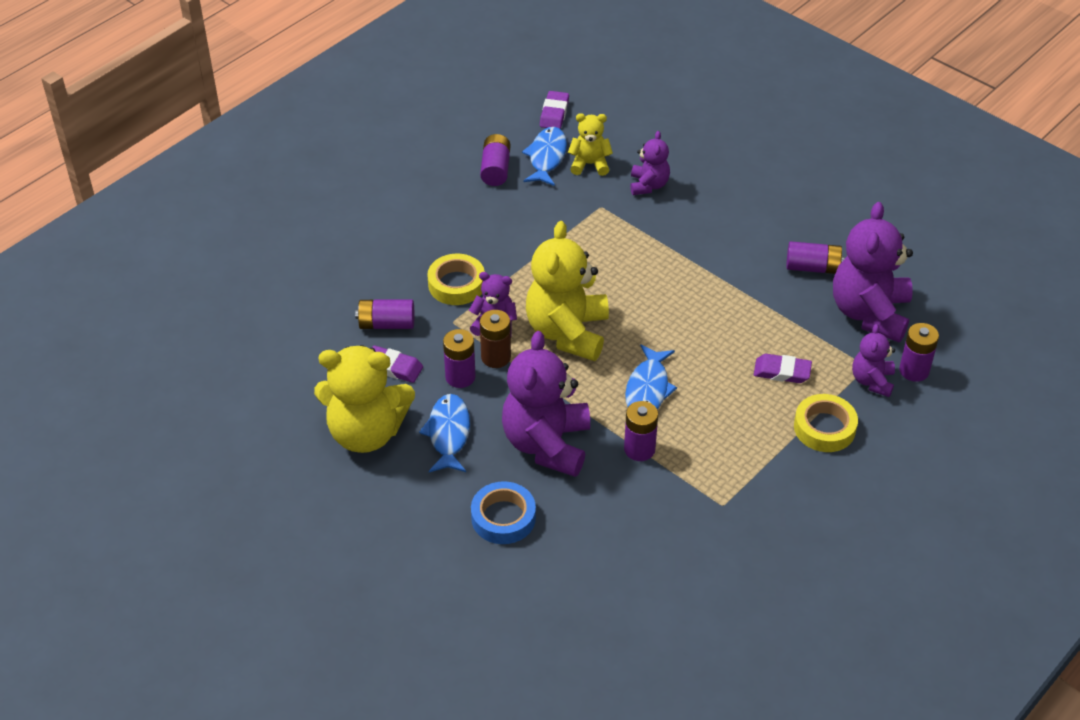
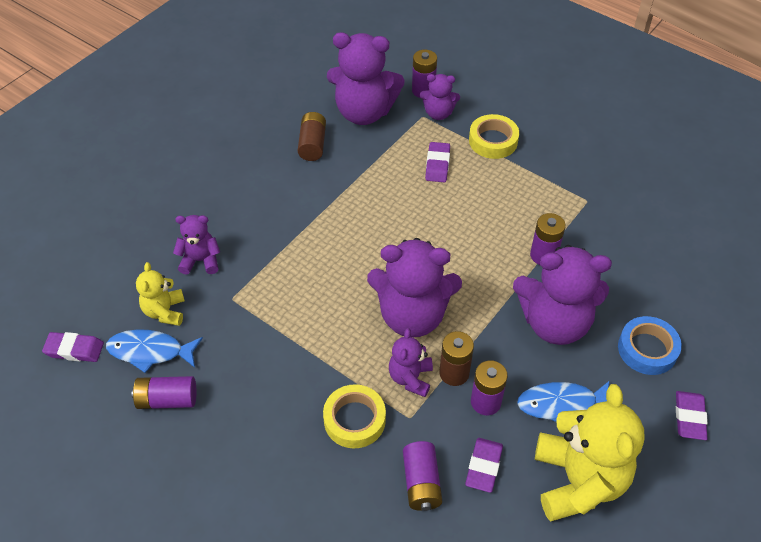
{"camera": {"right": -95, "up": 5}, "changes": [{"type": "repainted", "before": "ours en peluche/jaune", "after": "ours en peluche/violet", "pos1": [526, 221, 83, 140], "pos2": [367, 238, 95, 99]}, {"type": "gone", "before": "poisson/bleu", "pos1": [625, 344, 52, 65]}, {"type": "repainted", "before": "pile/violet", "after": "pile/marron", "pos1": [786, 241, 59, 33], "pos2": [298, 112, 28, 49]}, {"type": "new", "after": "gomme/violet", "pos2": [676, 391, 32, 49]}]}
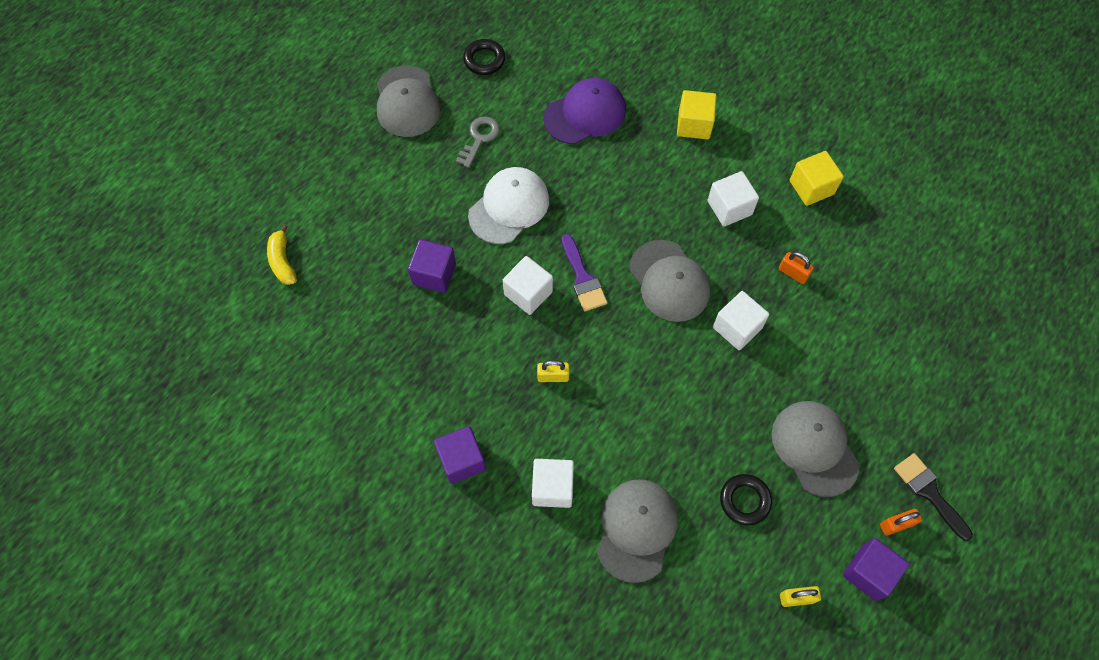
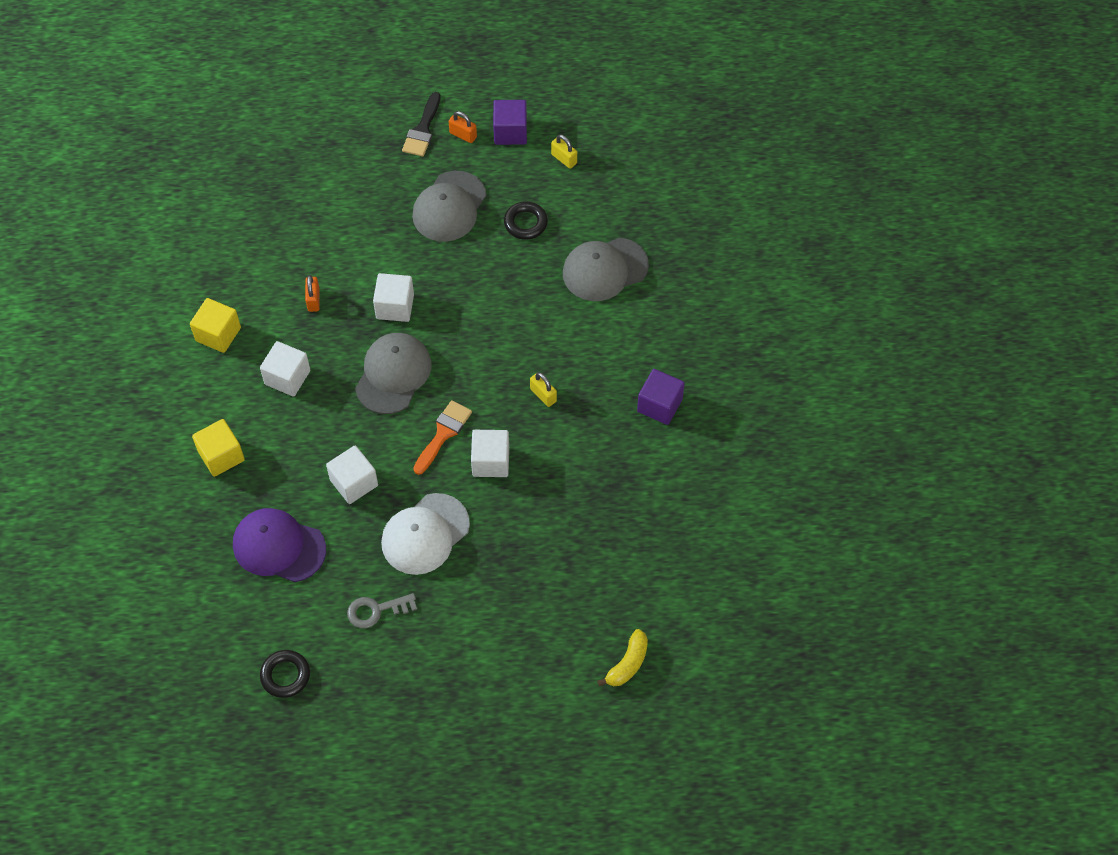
{"camera": {"right": -130, "up": -5}, "changes": [{"type": "gone", "before": "casquette/gris", "pos1": [377, 65, 63, 72]}, {"type": "gone", "before": "cube/violet", "pos1": [408, 239, 48, 54]}, {"type": "rotated", "before": "casquette/blanc", "pos1": [468, 167, 81, 77], "pos2": [381, 493, 89, 82], "turn": -45}, {"type": "shifted", "before": "cube/blanc", "pos1": [532, 459, 42, 49], "pos2": [326, 445, 52, 59]}, {"type": "repainted", "before": "pinceau/violet", "after": "pinceau/orange", "pos1": [562, 234, 45, 78], "pos2": [413, 400, 59, 75]}]}
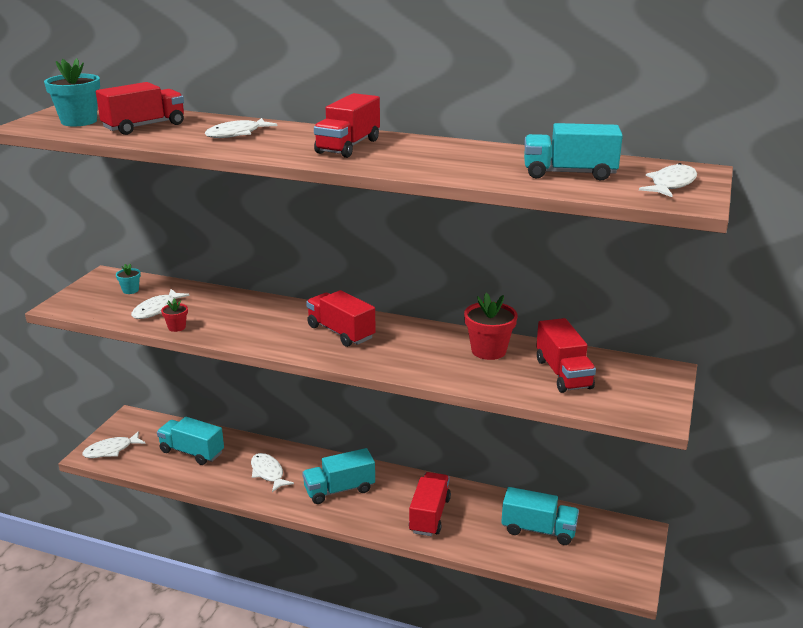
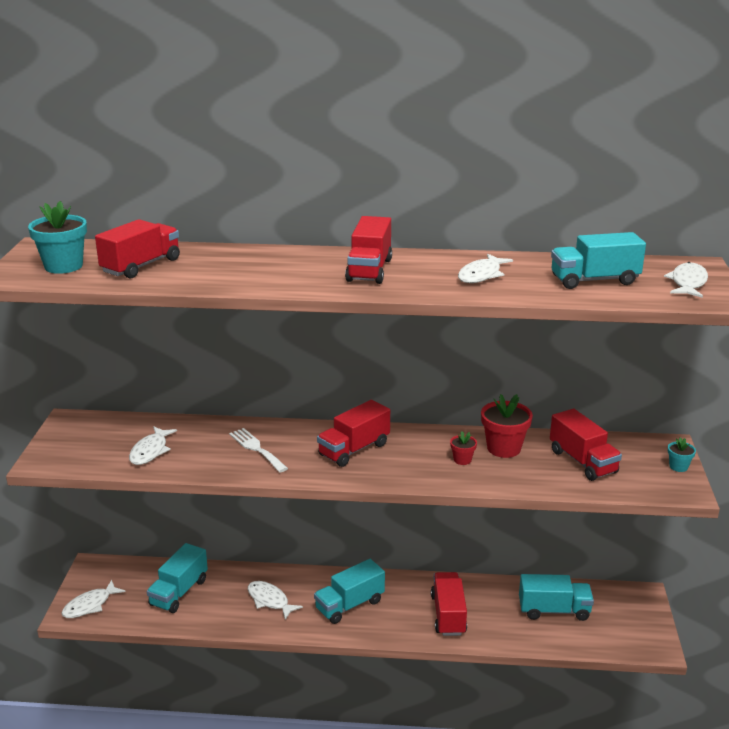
{"camera": {"right": -15, "up": 0}, "changes": [{"type": "shifted", "before": "pot de fleurs/turquoise", "pos1": [116, 263, 25, 31], "pos2": [668, 437, 28, 35]}, {"type": "rotated", "before": "camion/turquoise", "pos1": [157, 417, 67, 48], "pos2": [147, 543, 61, 70], "turn": -75}, {"type": "shifted", "before": "pot de fleurs/rouge", "pos1": [161, 298, 27, 34], "pos2": [450, 431, 27, 34]}, {"type": "shifted", "before": "poisson/blanc", "pos1": [204, 118, 74, 20], "pos2": [458, 254, 55, 29]}, {"type": "rotated", "before": "camion/rouge", "pos1": [306, 290, 70, 57], "pos2": [317, 400, 73, 67], "turn": -75}, {"type": "new", "after": "fourchette/blanc", "pos2": [229, 428, 59, 44]}]}
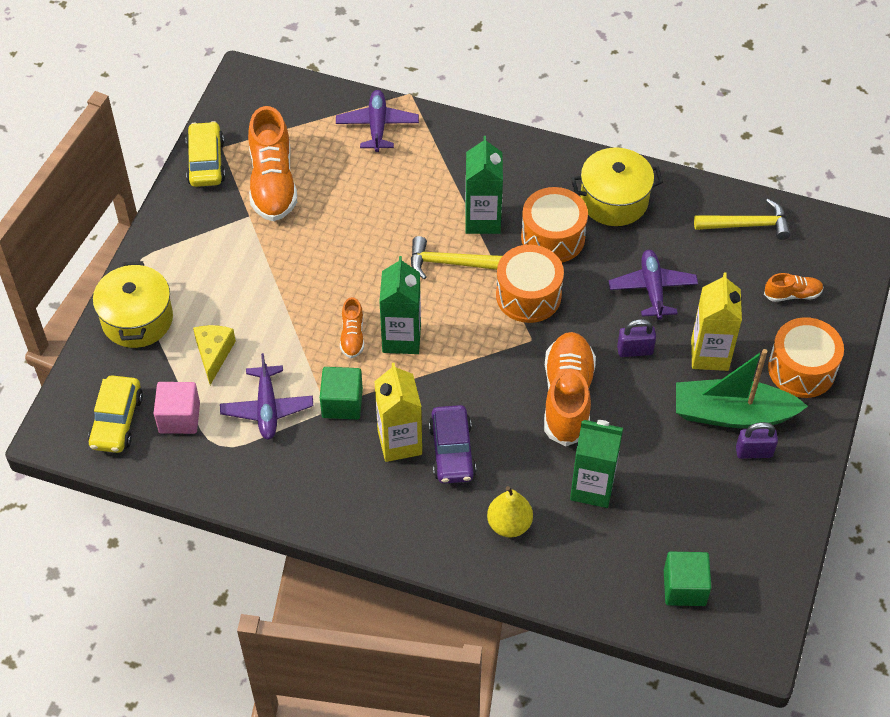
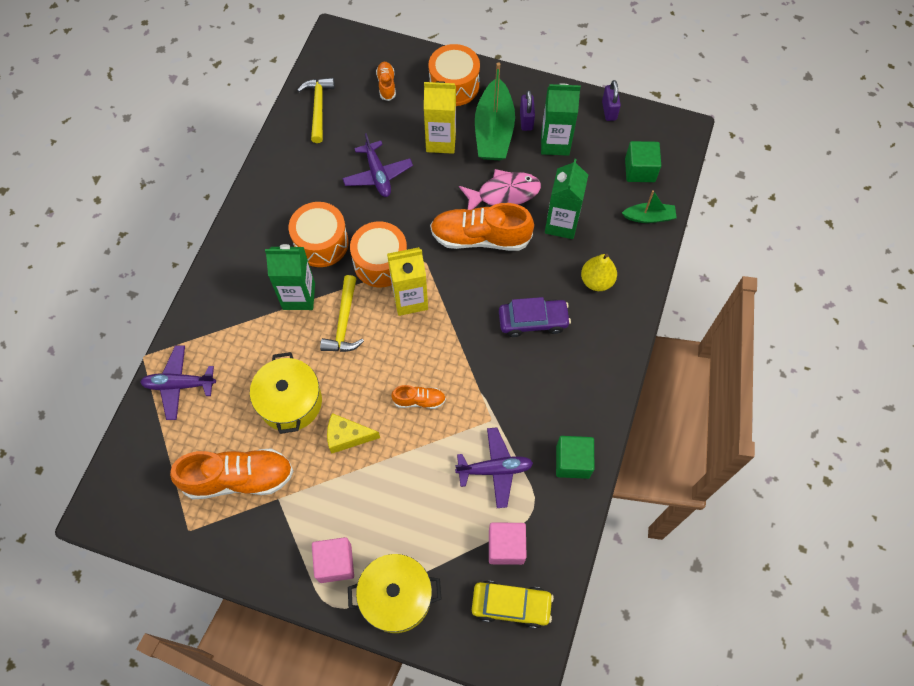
{"camera": {"right": -90, "up": 10}, "changes": [{"type": "gone", "before": "voiture/jaune", "pos1": [186, 121, 39, 66]}, {"type": "shifted", "before": "fromage/jaune", "pos1": [193, 325, 43, 60], "pos2": [327, 413, 53, 41]}, {"type": "shifted", "before": "cube/vert", "pos1": [320, 367, 43, 52], "pos2": [556, 436, 39, 43]}, {"type": "shifted", "before": "brique de lait/jaune", "pos1": [374, 363, 48, 99], "pos2": [387, 247, 41, 69]}, {"type": "shifted", "before": "brique de lait/vert", "pos1": [379, 256, 42, 98], "pos2": [541, 84, 40, 72]}, {"type": "shifted", "before": "marmite/jaune", "pos1": [571, 148, 92, 78], "pos2": [250, 352, 72, 82]}, {"type": "rotated", "before": "avion/violet", "pos1": [609, 250, 89, 70], "pos2": [342, 133, 71, 64], "turn": -105}, {"type": "shifted", "before": "cadenas/violet", "pos1": [617, 319, 39, 38], "pos2": [602, 80, 19, 41]}, {"type": "new", "after": "cube/rose", "pos2": [312, 537, 42, 46]}, {"type": "new", "after": "poisson/rose", "pos2": [459, 169, 82, 41]}, {"type": "new", "after": "bateau/vert", "pos2": [622, 190, 55, 33]}]}
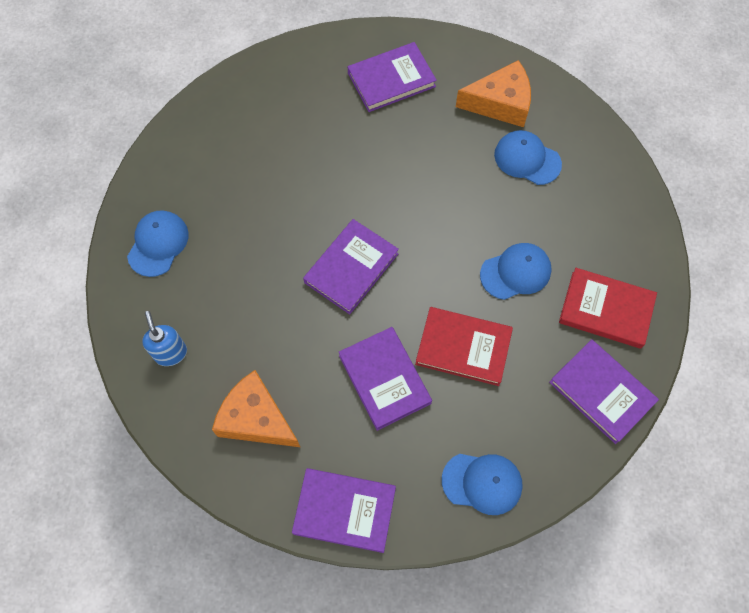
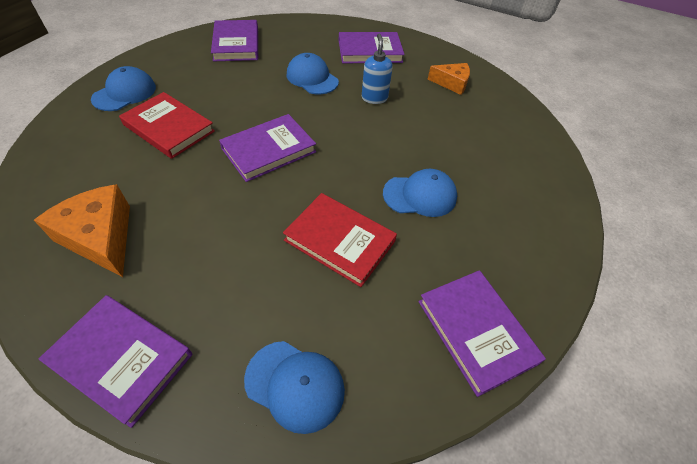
{"camera": {"right": 15, "up": -15}, "changes": [{"type": "shifted", "before": "distributeur de savon/bleu", "pos1": [142, 311, 45, 55], "pos2": [362, 34, 31, 70]}, {"type": "shifted", "before": "livre/violet", "pos1": [339, 327, 93, 104], "pos2": [211, 20, 47, 41]}, {"type": "scaled", "before": "fromage/orange", "pos1": [456, 60, 75, 67], "pos2": [428, 63, 42, 32], "scale": 0.64}, {"type": "shifted", "before": "casquette/bleu", "pos1": [494, 130, 68, 55], "pos2": [286, 53, 53, 41]}, {"type": "shifted", "before": "livre/rouge", "pos1": [559, 268, 98, 81], "pos2": [119, 92, 96, 67]}]}
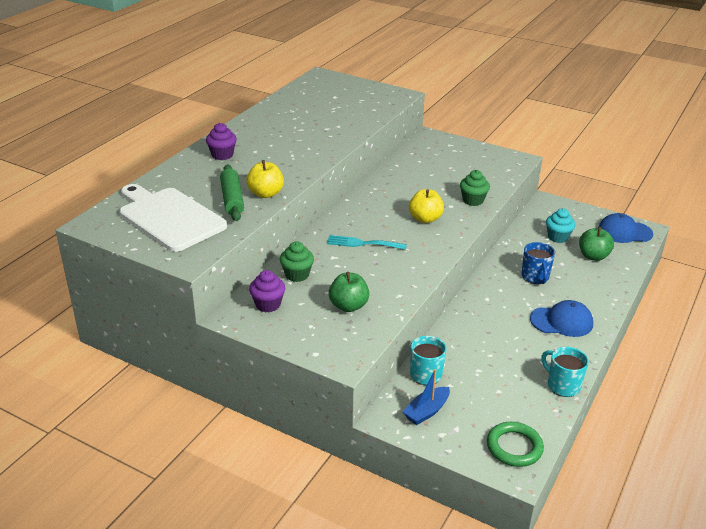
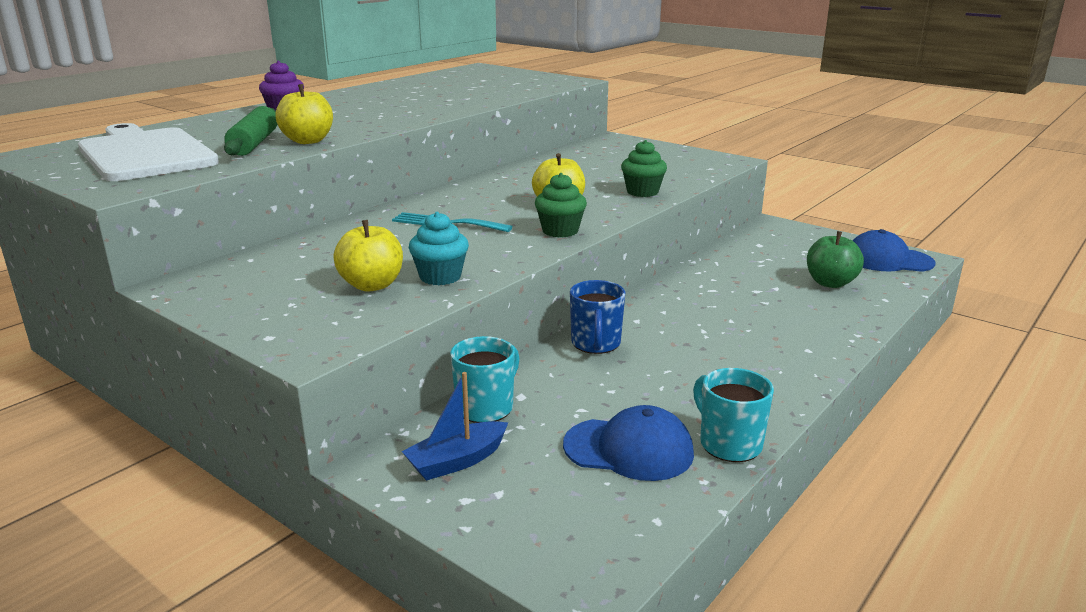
{"camera": {"right": 10, "up": -10}, "changes": [{"type": "gone", "before": "muffin/violet", "pos1": [249, 270, 36, 42]}, {"type": "shifted", "before": "muffin/vert", "pos1": [280, 241, 34, 41], "pos2": [535, 173, 52, 64]}, {"type": "repainted", "before": "pomme/vert", "after": "pomme/jaune", "pos1": [329, 272, 40, 40], "pos2": [333, 220, 70, 71]}, {"type": "gone", "before": "anneau/vert", "pos1": [487, 422, 57, 45]}, {"type": "shifted", "before": "tasse/bleu", "pos1": [521, 242, 34, 42], "pos2": [570, 280, 55, 74]}, {"type": "shifted", "before": "casquette/bleu", "pos1": [530, 300, 63, 37], "pos2": [563, 405, 131, 76]}, {"type": "shifted", "before": "muffin/turquoise", "pos1": [546, 208, 30, 35], "pos2": [409, 212, 60, 73]}]}
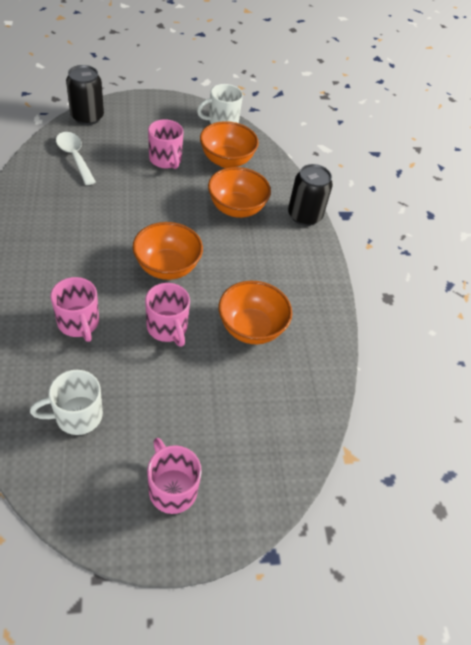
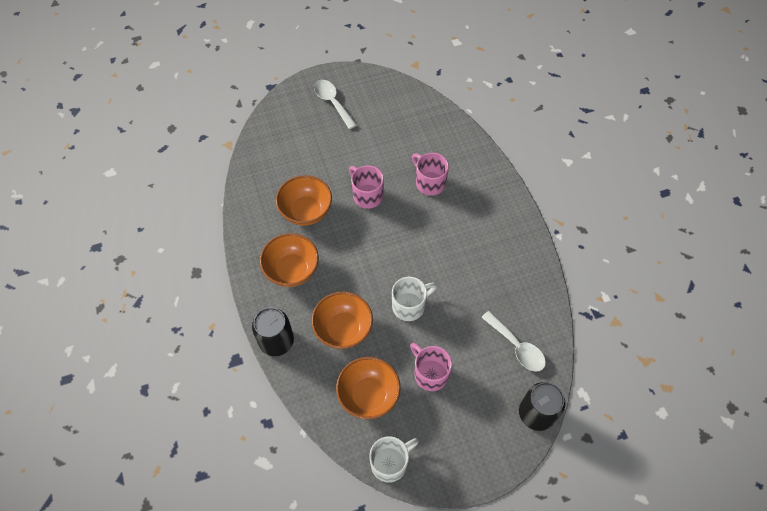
{"camera": {"right": 175, "up": 10}, "changes": [{"type": "shifted", "before": "tasse/blanc", "pos1": [30, 370, 73, 65], "pos2": [392, 277, 45, 44]}, {"type": "shifted", "before": "bol/orange", "pos1": [133, 222, 70, 58], "pos2": [260, 233, 59, 54]}, {"type": "swapped", "before": "tasse/rose", "after": "cuillère/blanc", "pos1": [147, 438, 55, 76], "pos2": [314, 80, 43, 49]}]}
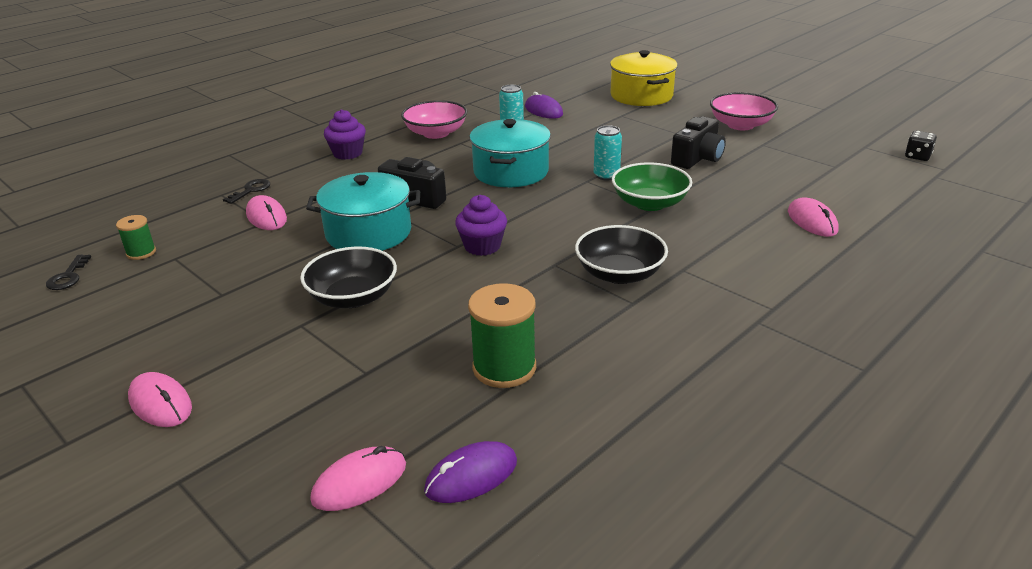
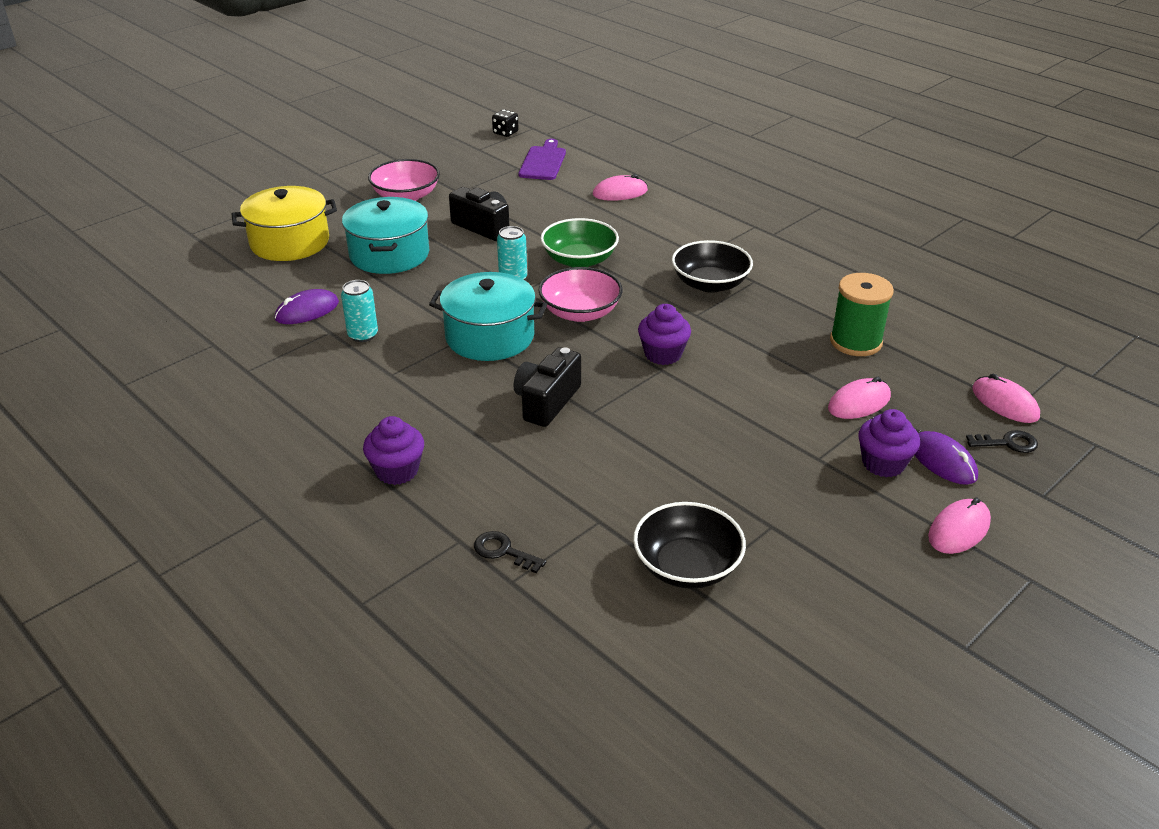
{"camera": {"right": -90, "up": 5}, "changes": [{"type": "shifted", "before": "clé/noir", "pos1": [46, 255, 45, 35], "pos2": [966, 430, 72, 23]}, {"type": "gone", "before": "bobine/vert", "pos1": [116, 215, 40, 45]}, {"type": "shifted", "before": "souris/rose", "pos1": [246, 195, 41, 35], "pos2": [828, 377, 63, 42]}, {"type": "shifted", "before": "bol/noir", "pos1": [300, 247, 97, 61], "pos2": [633, 502, 113, 87]}, {"type": "shifted", "before": "marmite/turquoise", "pos1": [306, 172, 114, 79], "pos2": [342, 197, 87, 77]}, {"type": "shifted", "before": "bol/rose", "pos1": [401, 100, 66, 39], "pos2": [539, 267, 84, 55]}, {"type": "shifted", "before": "souris/violet", "pos1": [424, 441, 93, 62], "pos2": [915, 431, 63, 54]}, {"type": "new", "after": "planche à découper/violet", "pos2": [518, 139, 48, 41]}, {"type": "new", "after": "muffin/violet", "pos2": [858, 409, 62, 68]}]}
